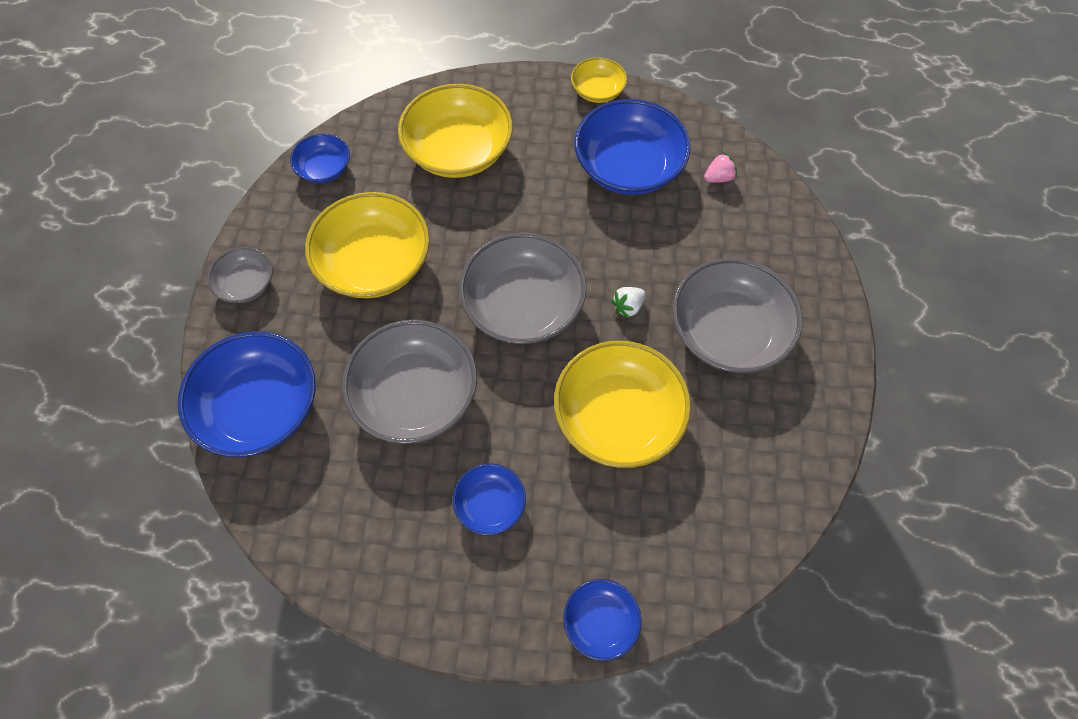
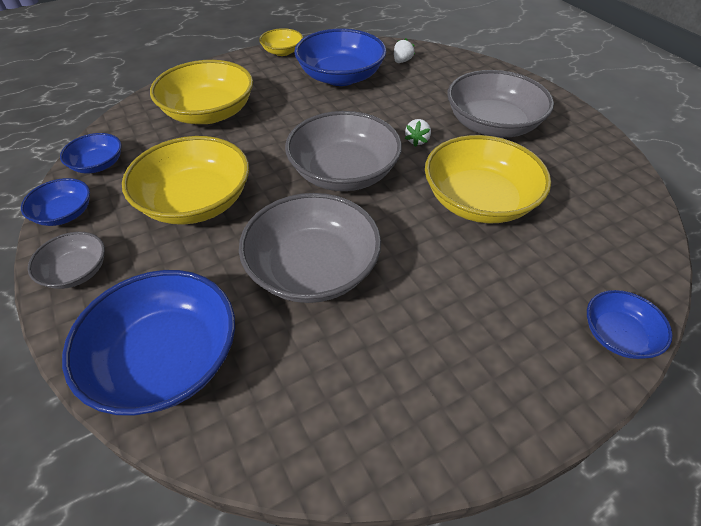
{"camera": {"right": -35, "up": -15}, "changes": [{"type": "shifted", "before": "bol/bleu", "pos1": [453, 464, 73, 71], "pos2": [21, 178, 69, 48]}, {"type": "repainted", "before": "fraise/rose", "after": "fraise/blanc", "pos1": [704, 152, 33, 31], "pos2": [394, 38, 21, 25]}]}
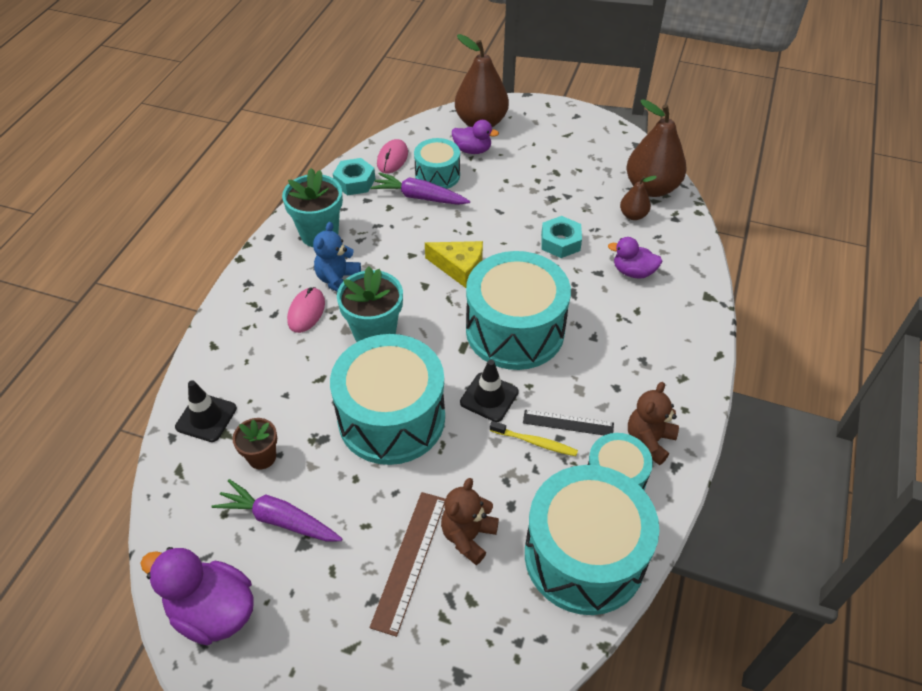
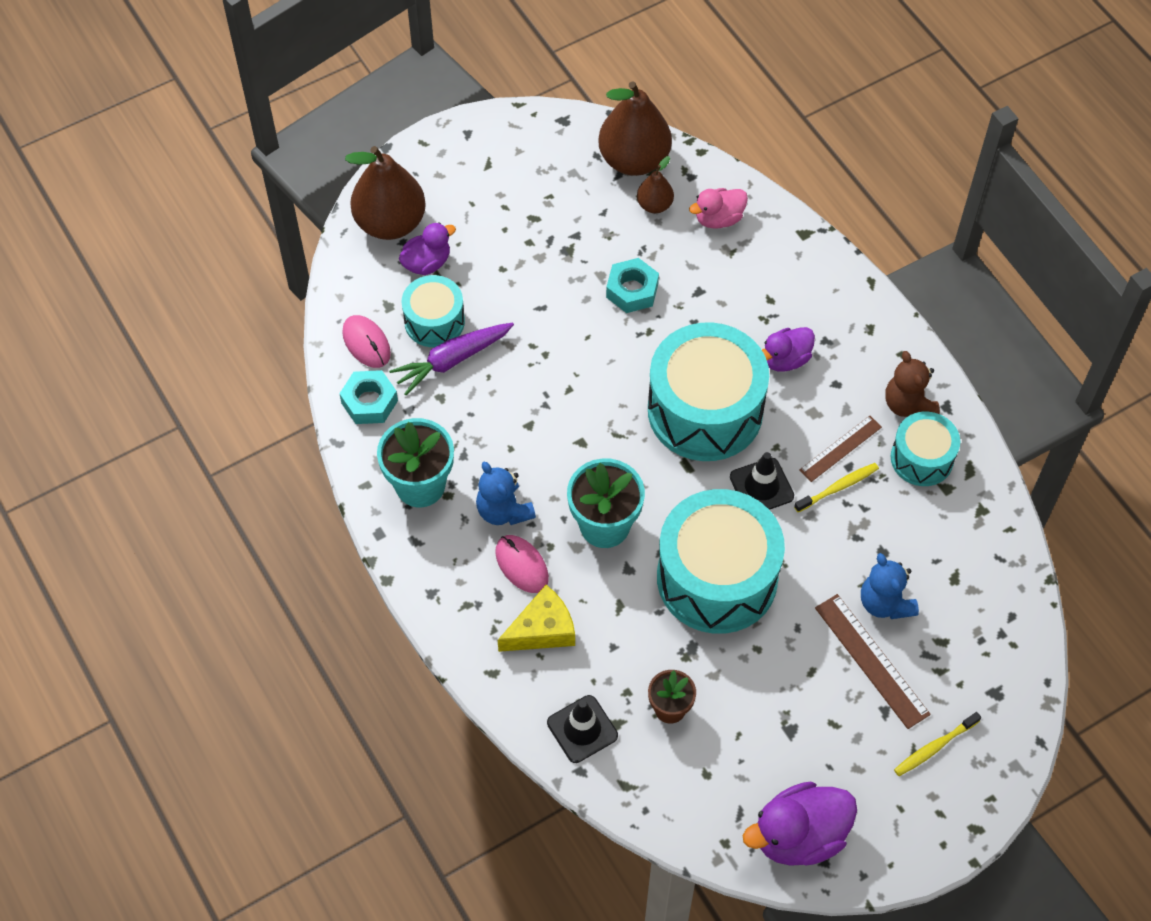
{"camera": {"right": -50, "up": 10}, "changes": [{"type": "gone", "before": "carotte/violet", "pos1": [212, 479, 131, 63]}, {"type": "shifted", "before": "fromage/jaune", "pos1": [425, 241, 58, 47], "pos2": [498, 585, 77, 67]}, {"type": "repainted", "before": "ours en peluche/marron", "after": "ours en peluche/bleu", "pos1": [441, 478, 58, 87], "pos2": [861, 553, 58, 66]}, {"type": "repainted", "before": "règle/noir", "after": "règle/marron", "pos1": [523, 410, 91, 25], "pos2": [799, 416, 83, 66]}, {"type": "gone", "before": "tambour/turquoise", "pos1": [525, 465, 135, 150]}, {"type": "shifted", "before": "canard/violet", "pos1": [608, 237, 54, 42], "pos2": [762, 327, 53, 45]}, {"type": "new", "after": "canard/rose", "pos2": [689, 188, 59, 41]}, {"type": "new", "after": "brosse à dents/jaune", "pos2": [894, 712, 87, 64]}]}
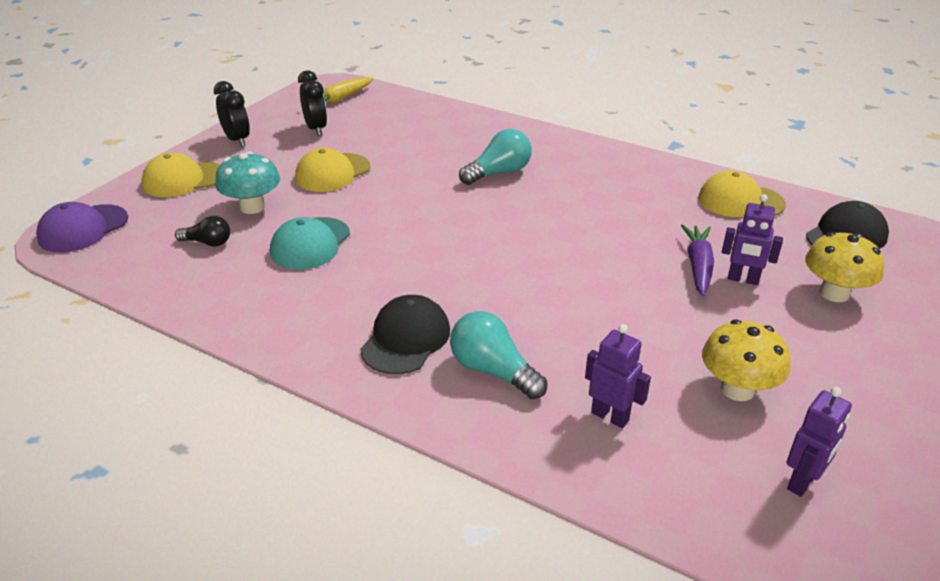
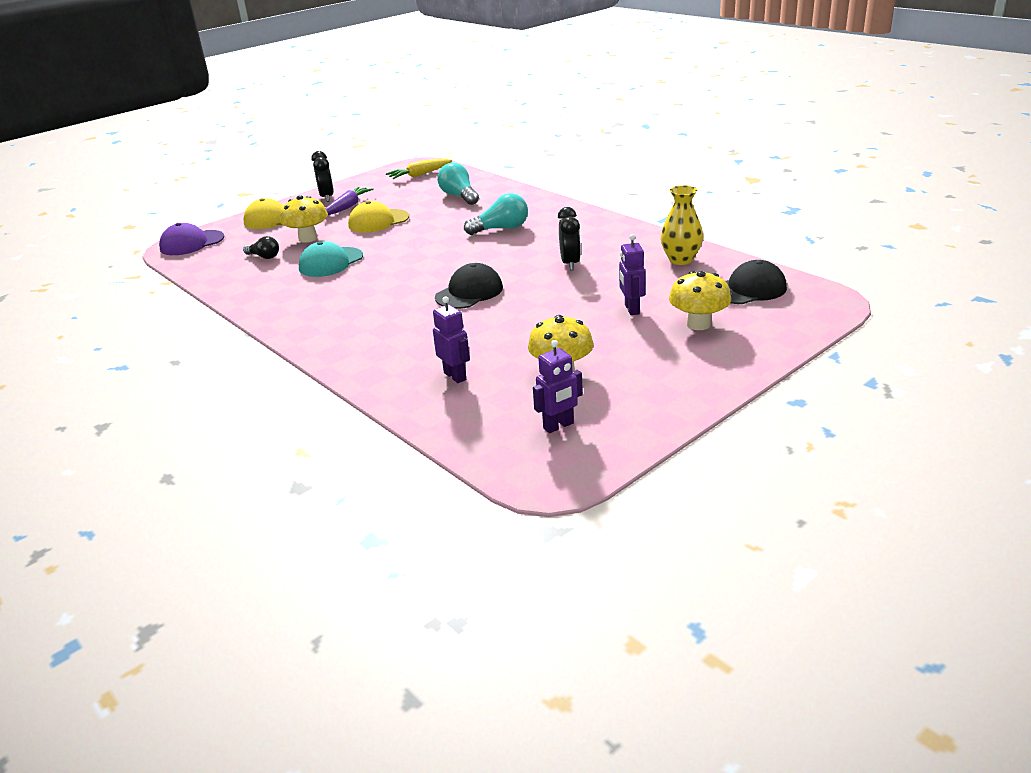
{"camera": {"right": 20, "up": -5}, "changes": [{"type": "repainted", "before": "champignon/turquoise", "after": "champignon/jaune", "pos1": [215, 151, 65, 63], "pos2": [280, 195, 48, 48]}, {"type": "shifted", "before": "réveil/noir", "pos1": [298, 71, 29, 65], "pos2": [558, 207, 23, 63]}, {"type": "shifted", "before": "casquette/noir", "pos1": [360, 295, 90, 79], "pos2": [435, 263, 68, 46]}, {"type": "shifted", "before": "ampoule/turquoise", "pos1": [450, 311, 97, 88], "pos2": [437, 162, 42, 43]}, {"type": "shifted", "before": "carotte/violet", "pos1": [681, 224, 33, 72], "pos2": [325, 187, 49, 28]}, {"type": "swapped", "before": "casquette/jaune", "after": "vase/jaune", "pos1": [698, 170, 88, 47], "pos2": [661, 185, 42, 80]}, {"type": "rotated", "before": "robot/violet", "pos1": [722, 194, 61, 91], "pos2": [619, 234, 27, 81], "turn": 45}]}
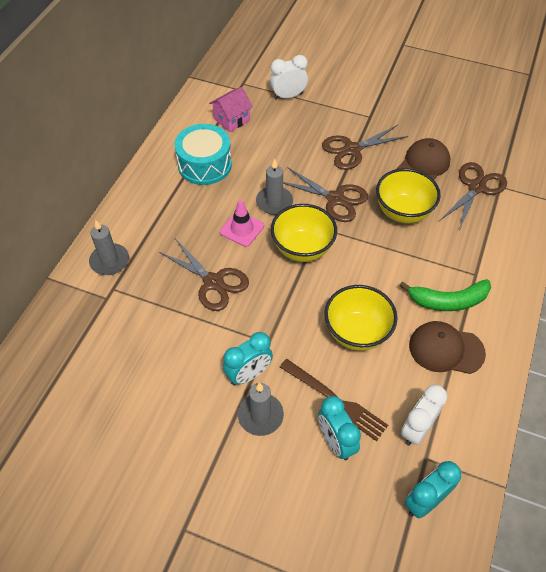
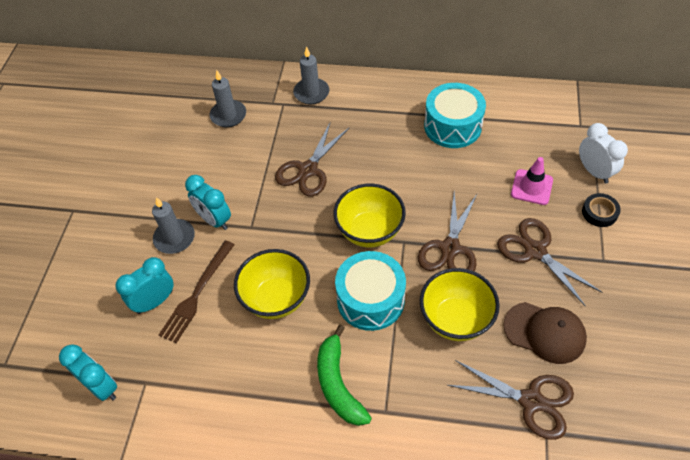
{"camera": {"right": 80, "up": 0}, "changes": [{"type": "gone", "before": "maison/rose", "pos1": [209, 87, 44, 45]}, {"type": "shifted", "before": "cône de chantier/rose", "pos1": [220, 200, 44, 47], "pos2": [511, 157, 42, 48]}, {"type": "shifted", "before": "bougie/gris", "pos1": [256, 159, 37, 56], "pos2": [210, 70, 36, 57]}, {"type": "gone", "before": "réveil/blanc", "pos1": [401, 385, 46, 61]}, {"type": "gone", "before": "casquette/marron", "pos1": [409, 321, 77, 53]}, {"type": "new", "after": "tambour/turquoise", "pos2": [335, 251, 71, 80]}, {"type": "new", "after": "ruban adhésif/noir", "pos2": [582, 193, 39, 34]}]}
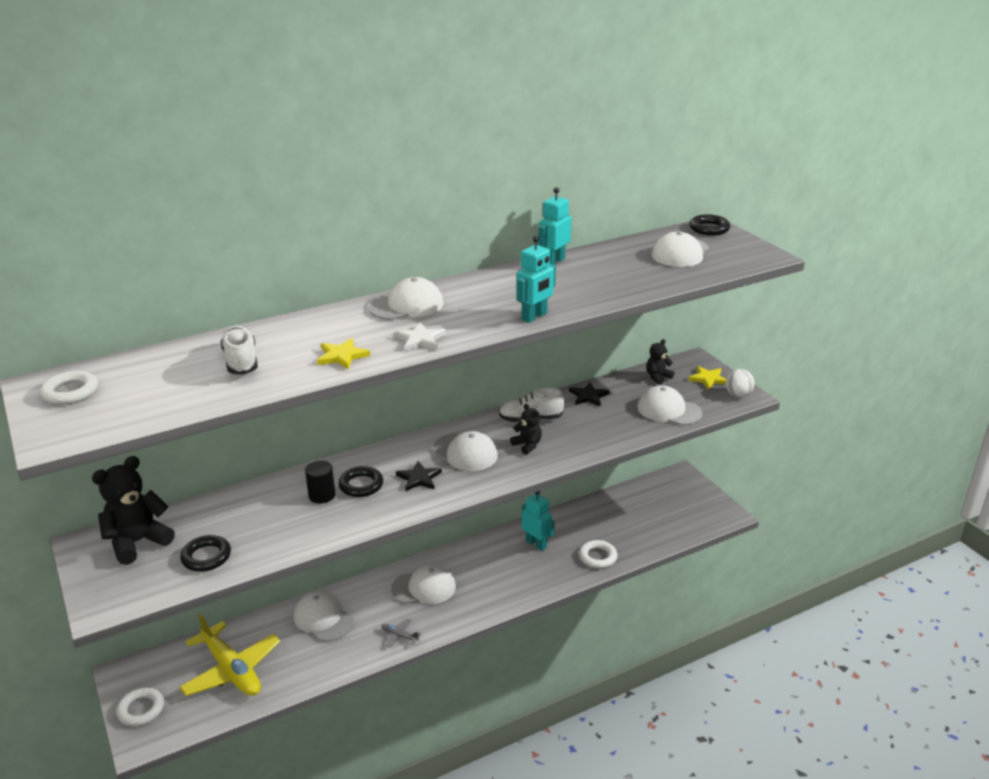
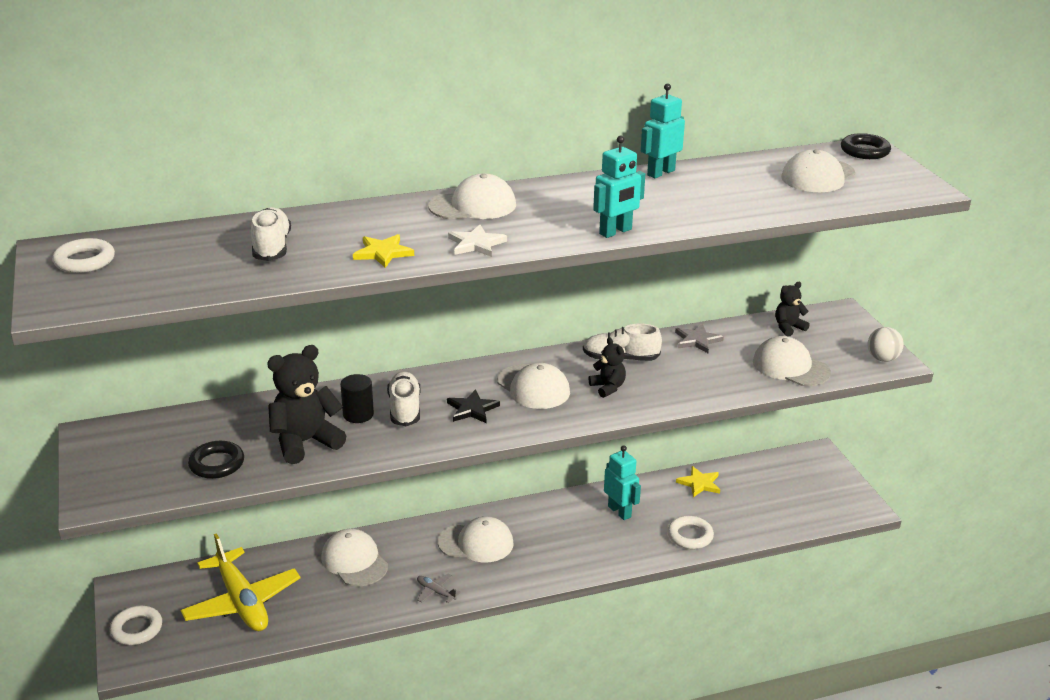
{"camera": {"right": 10, "up": 0}, "changes": [{"type": "shifted", "before": "ours en peluche/noir", "pos1": [92, 456, 83, 109], "pos2": [267, 345, 79, 119]}, {"type": "swapped", "before": "anneau/noir", "after": "chaussure/blanc", "pos1": [338, 466, 45, 31], "pos2": [387, 372, 34, 54]}, {"type": "repainted", "before": "étoile/noir", "after": "étoile/gris", "pos1": [569, 382, 41, 25], "pos2": [675, 324, 49, 29]}, {"type": "shifted", "before": "étoile/jaune", "pos1": [688, 366, 38, 24], "pos2": [676, 466, 44, 31]}]}
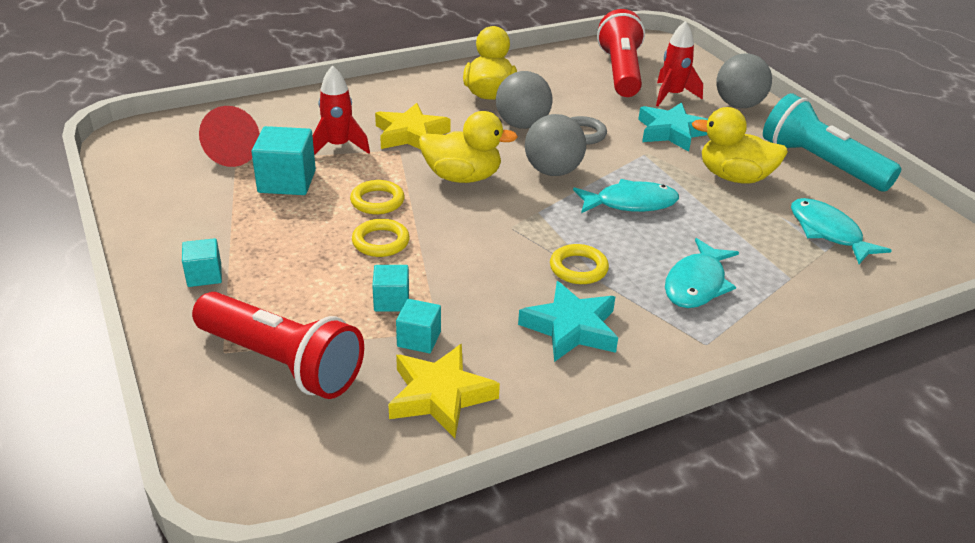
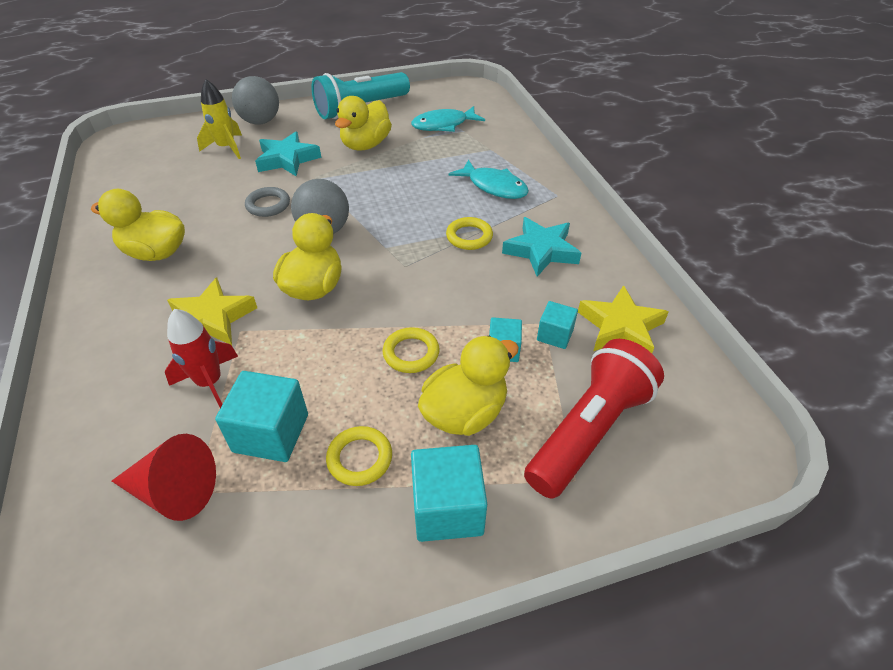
{"camera": {"right": -80, "up": 10}, "changes": [{"type": "scaled", "before": "cube/turquoise", "pos1": [182, 238, 40, 49], "pos2": [411, 445, 76, 97], "scale": 1.71}, {"type": "shifted", "before": "anneau/jaune", "pos1": [350, 180, 55, 34], "pos2": [326, 426, 66, 60]}, {"type": "gone", "before": "balle/gris", "pos1": [496, 71, 56, 58]}, {"type": "gone", "before": "poisson/turquoise", "pos1": [573, 179, 106, 34]}, {"type": "gone", "before": "lampe de poche/rouge", "pos1": [597, 9, 48, 88]}, {"type": "repainted", "before": "fusée/rouge", "after": "fusée/jaune", "pos1": [656, 21, 47, 85], "pos2": [197, 79, 45, 80]}, {"type": "new", "after": "canard/jaune", "pos2": [418, 336, 101, 100]}]}
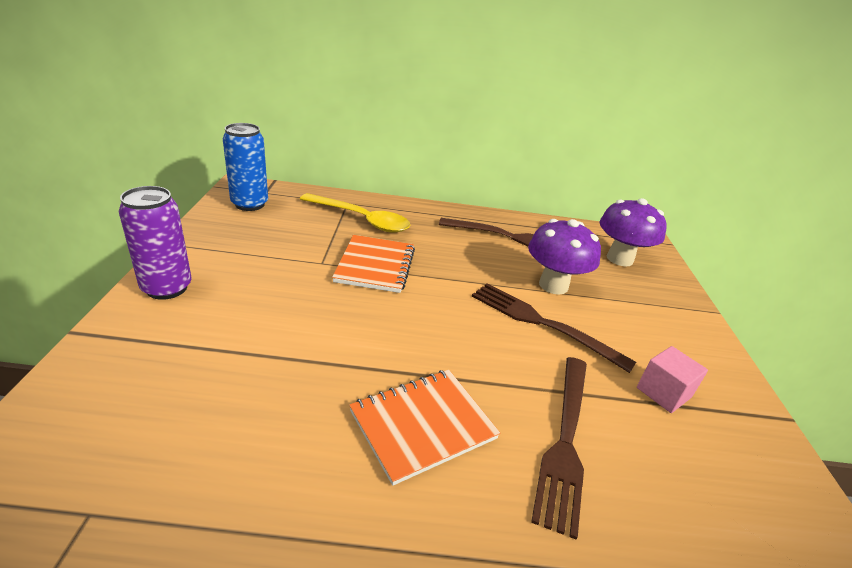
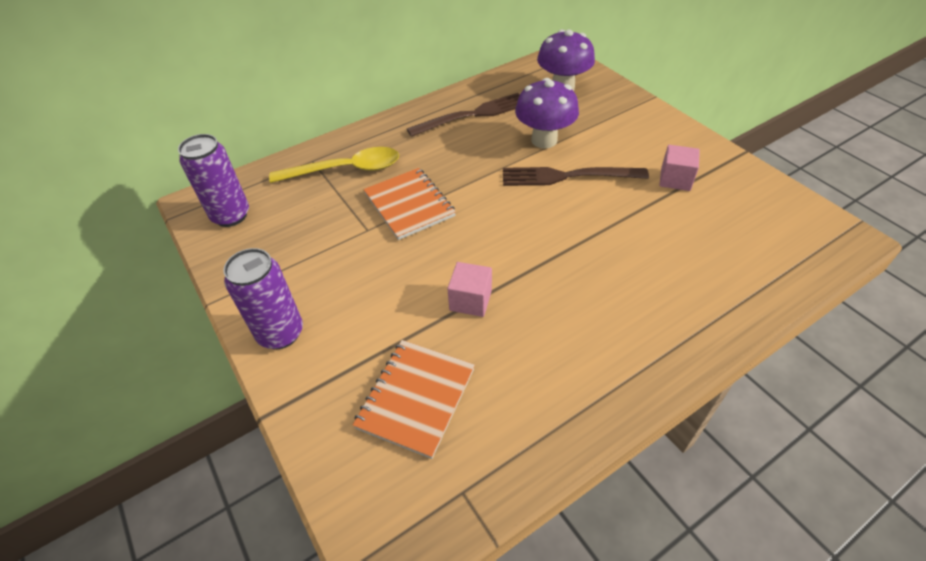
{"camera": {"right": -30, "up": 15}, "changes": [{"type": "repainted", "before": "canette/bleu", "after": "canette/violet", "pos1": [223, 123, 45, 88], "pos2": [178, 134, 71, 93]}, {"type": "shifted", "before": "carnet/orange", "pos1": [349, 370, 151, 116], "pos2": [352, 340, 123, 119]}, {"type": "gone", "before": "fourchette/marron", "pos1": [531, 357, 56, 183]}, {"type": "new", "after": "cube/rose", "pos2": [447, 262, 45, 55]}]}
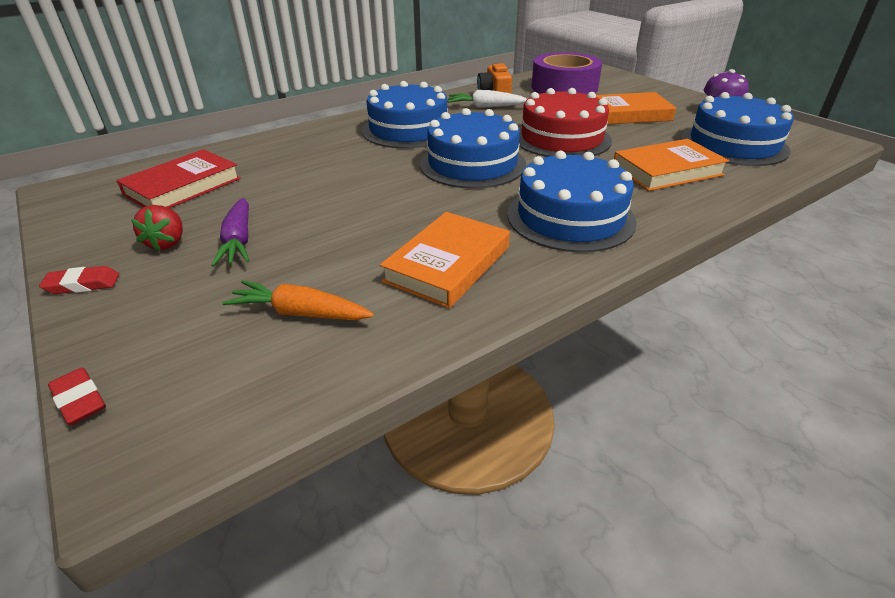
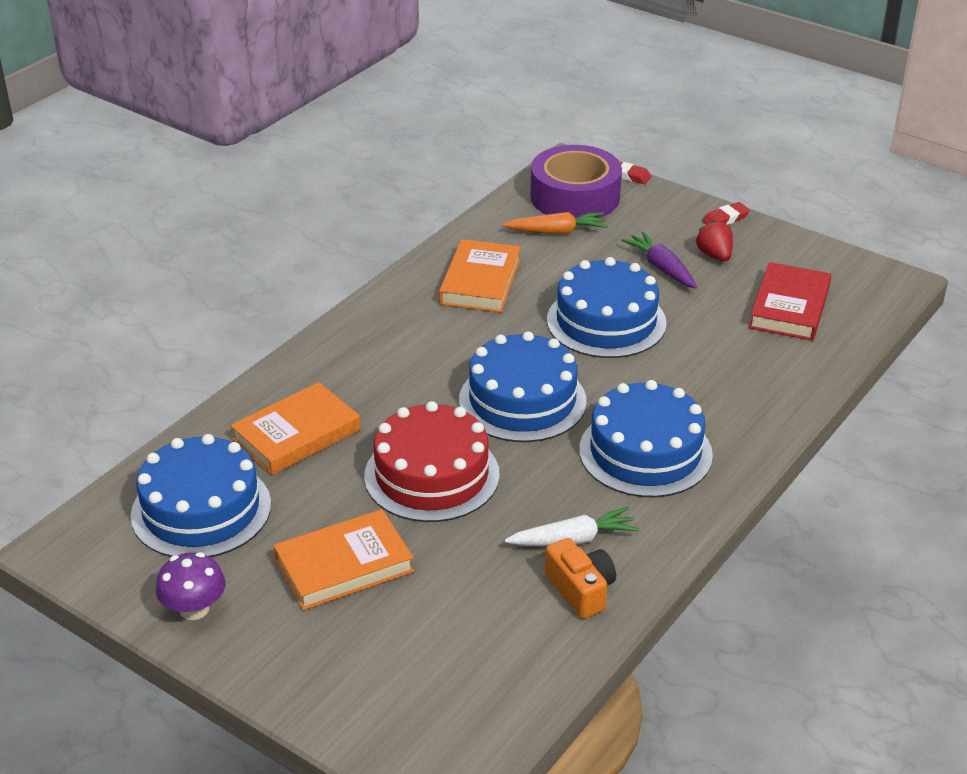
{"camera": {"right": 160, "up": 0}, "changes": [{"type": "shifted", "before": "gâteau/bleu", "pos1": [507, 151, 130, 101], "pos2": [547, 257, 120, 101]}, {"type": "shifted", "before": "ruban adhésif/violet", "pos1": [531, 52, 71, 42], "pos2": [530, 145, 92, 73]}]}
